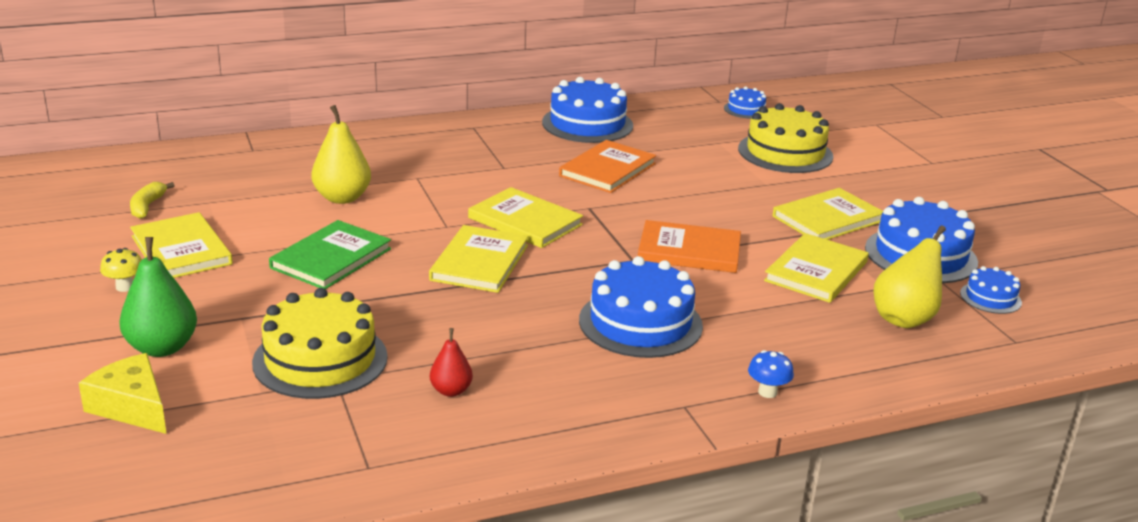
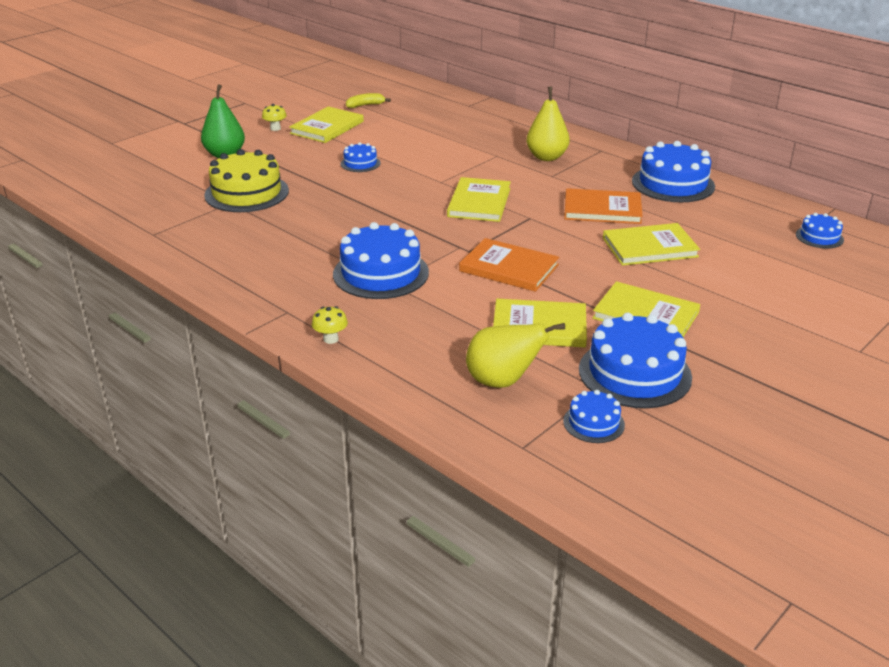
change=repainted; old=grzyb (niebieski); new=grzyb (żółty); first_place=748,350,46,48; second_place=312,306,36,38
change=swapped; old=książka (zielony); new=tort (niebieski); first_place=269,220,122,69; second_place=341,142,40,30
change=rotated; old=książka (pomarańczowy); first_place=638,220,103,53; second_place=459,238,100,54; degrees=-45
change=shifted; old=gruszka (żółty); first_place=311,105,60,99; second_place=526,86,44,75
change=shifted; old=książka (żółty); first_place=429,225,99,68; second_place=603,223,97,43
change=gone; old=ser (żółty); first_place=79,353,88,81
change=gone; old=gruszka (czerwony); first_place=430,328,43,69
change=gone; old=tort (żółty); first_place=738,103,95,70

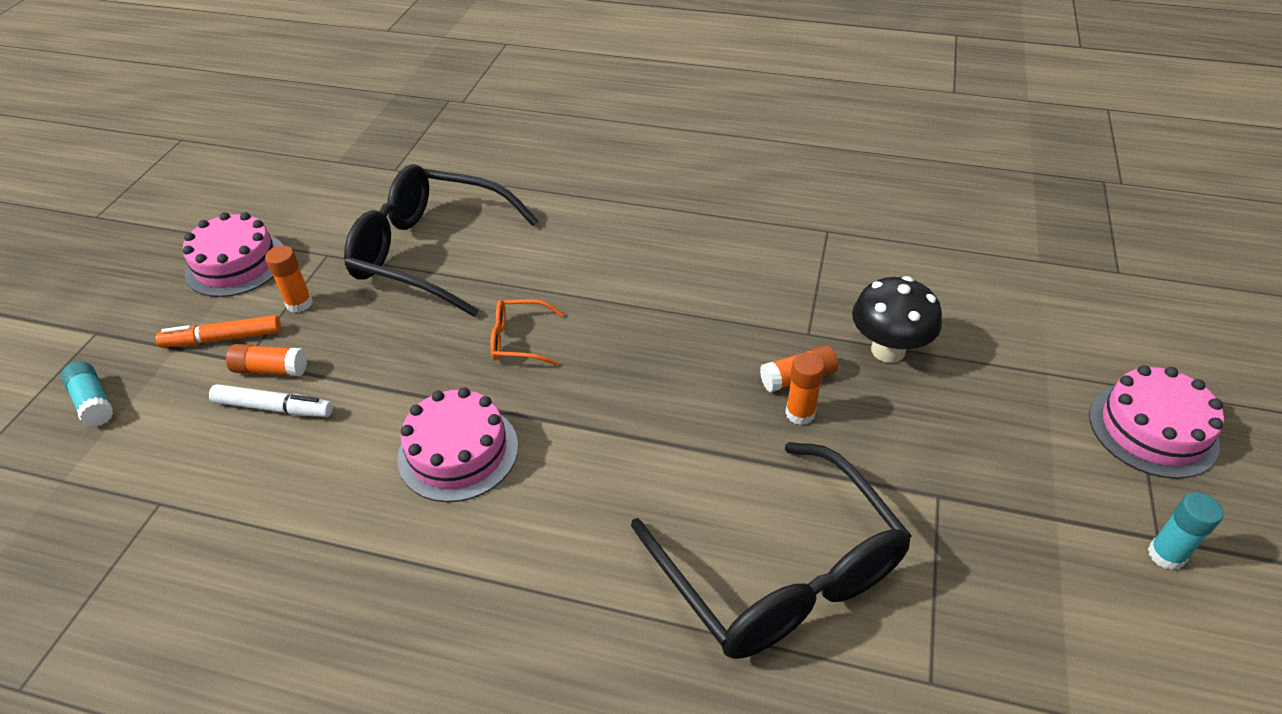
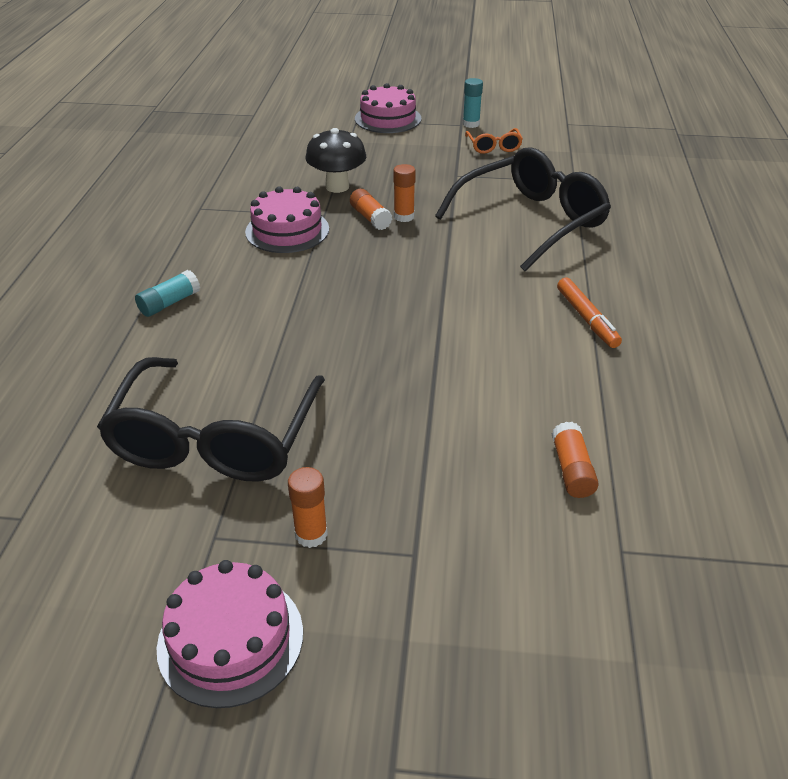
change=shifted; old=klej w sztyfcie (turkusowy); first_place=61,361,52,66; second_place=135,270,65,47
change=shifted; old=tort (różowy); first_place=397,387,121,115; second_place=245,186,84,67
change=shifted; old=okulary (pomarańczowy); first_place=490,299,74,66; second_place=465,128,58,26
change=shifted; old=klej w sztyfcie (pomarańczowy); first_place=226,344,81,32; second_place=552,422,47,76
change=shifted; old=flamaster (pomarańczowy); first_place=156,315,125,32; second_place=557,278,65,70
change=gone; old=flamaster (biały); first_place=209,384,124,33

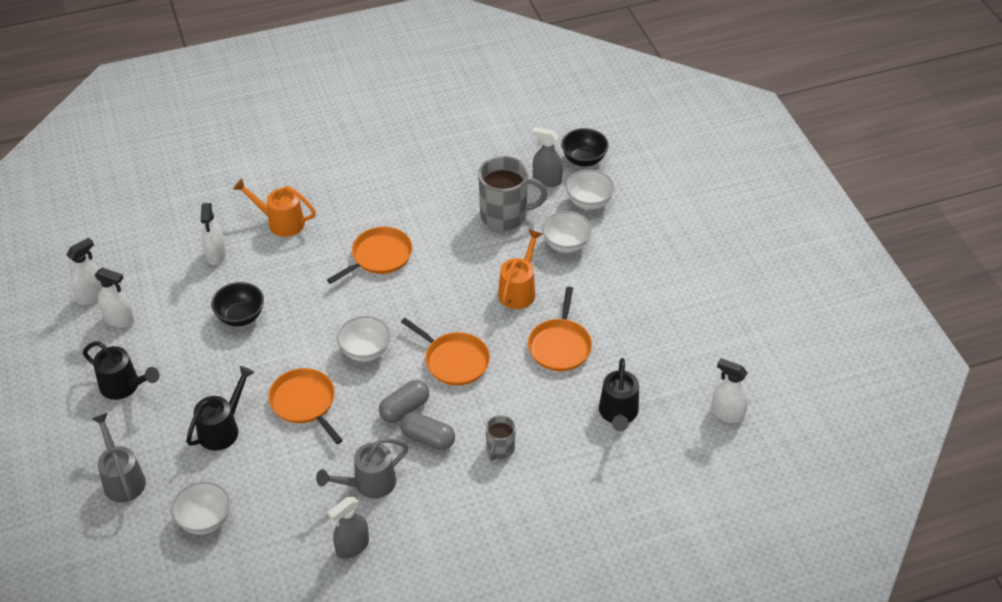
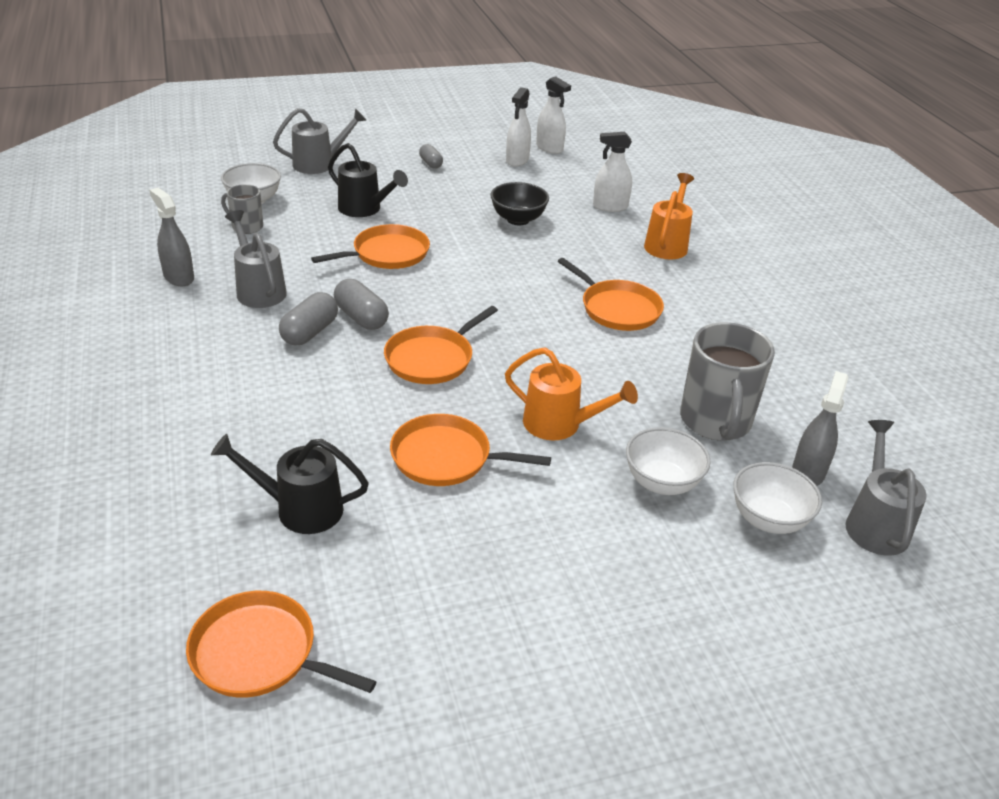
change=swapped; old=spryskiwacz (biały); new=patelnia (pomarańczowy); first_place=711,358,37,65; second_place=186,591,191,107
change=shifted; old=kubek (szary); first_place=486,415,30,46; second_place=221,184,42,50
change=swapped; old=konewka (czarny); new=kapsułka (szary); first_place=83,341,76,59; second_place=419,144,24,25
change=swapped; old=miska (czarny); new=konewka (szary); first_place=561,128,48,39; second_place=845,420,82,136
change=gone; old=miska (biały); first_place=337,316,54,46

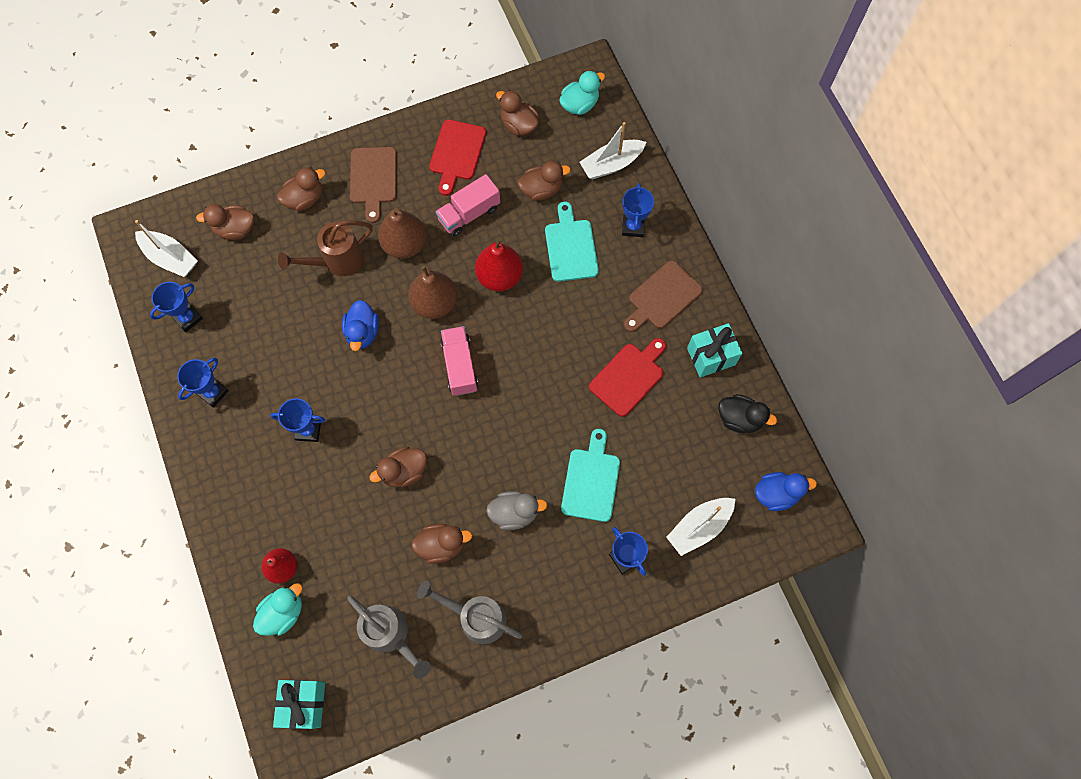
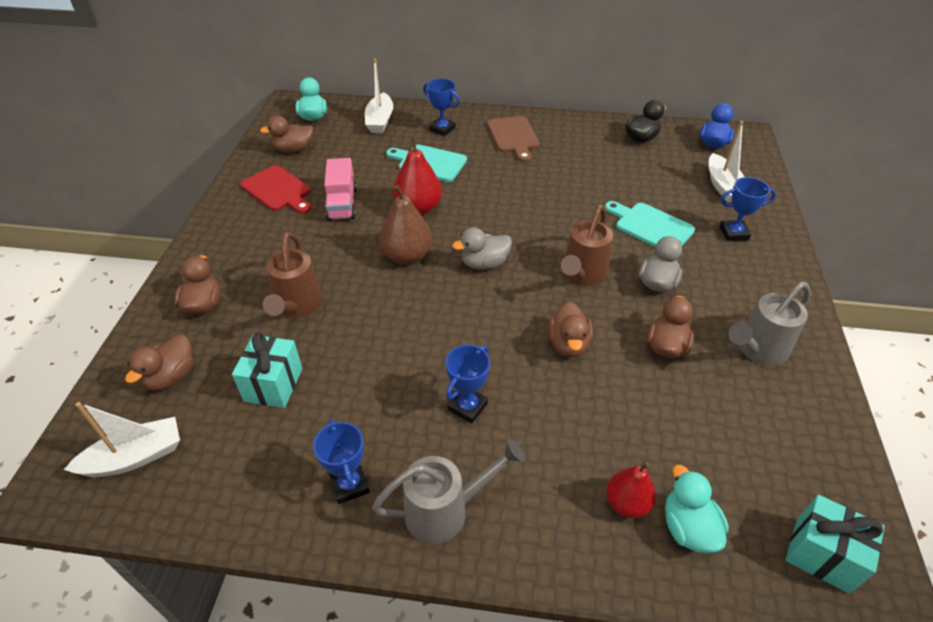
change=shifted; old=prezent (turkusowy); first_place=687,323,55,55; second_place=232,332,70,76
change=shifted; old=konewka (szary); first_place=347,596,84,83; second_place=372,439,153,105
change=swapped; old=ciężarówka (różowy); new=kaczka (szary); first_place=440,326,38,70; second_place=452,227,60,43
change=new; new=konewka (brązowy); second_place=561,205,52,81
change=gone; old=puchar (niebieski); first_place=150,282,53,50
change=gone; old=kaczka (niebieski); first_place=342,300,37,51
change=gone; old=deska do krojenia (brązowy); first_place=350,147,47,76
change=gone; old=gruszka (brązowy); first_place=378,208,48,51
change=gone; old=kaczka (brązowy); first_place=517,161,54,40
change=gone; old=deska do krojenia (czerwony); first_place=589,338,77,79

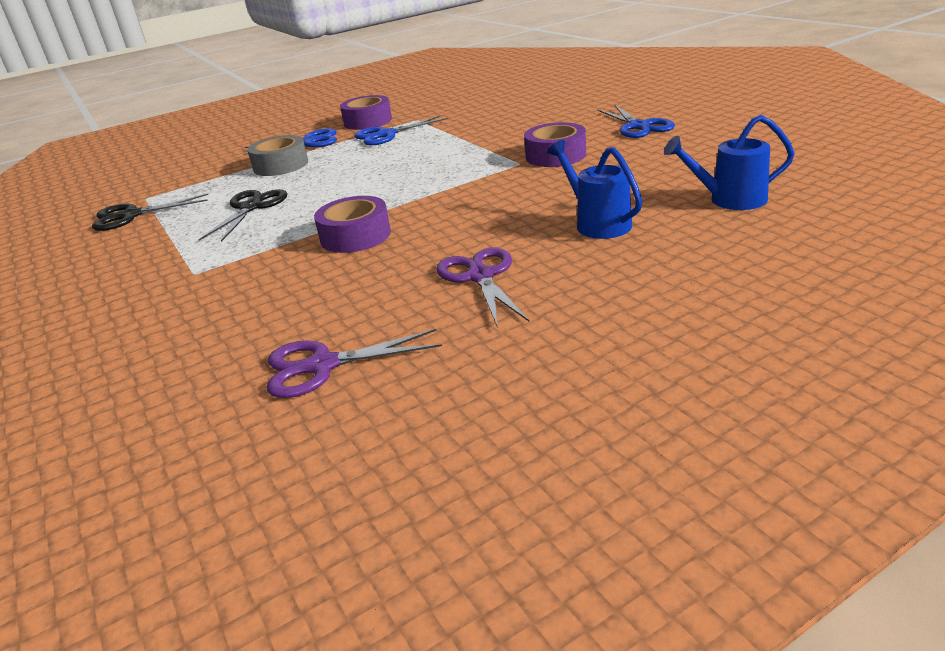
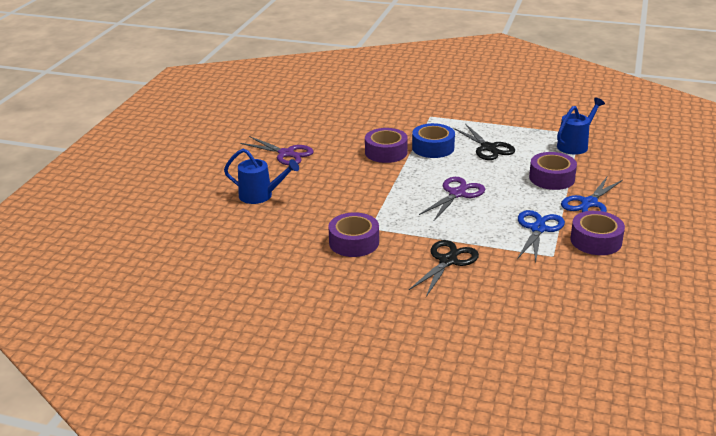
change=shifted; old=nożyczki (czarny); first_place=92,194,116,37; second_place=409,240,70,57
change=new; new=taśma klejąca (niebieski); second_place=412,123,43,35
change=shifted; old=nożyczki (fioletowy); first_place=267,329,175,69; second_place=419,177,66,44
change=repainted; old=taśma klejąca (szary); new=taśma klejąca (fioletowy); first_place=247,135,61,41; second_place=529,152,48,38
change=shifted; old=konewka (niebieski); first_place=664,115,131,95; second_place=557,98,48,57
change=gone; old=nożyczki (niebieski); first_place=597,104,78,34

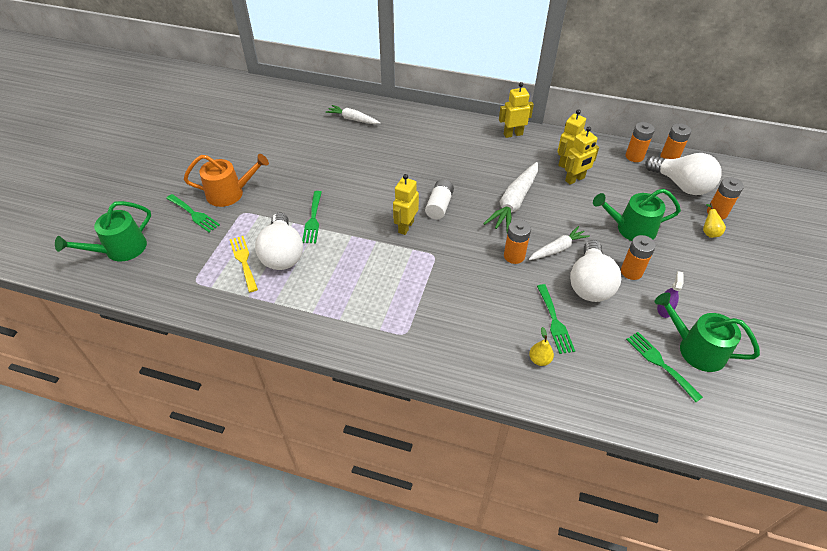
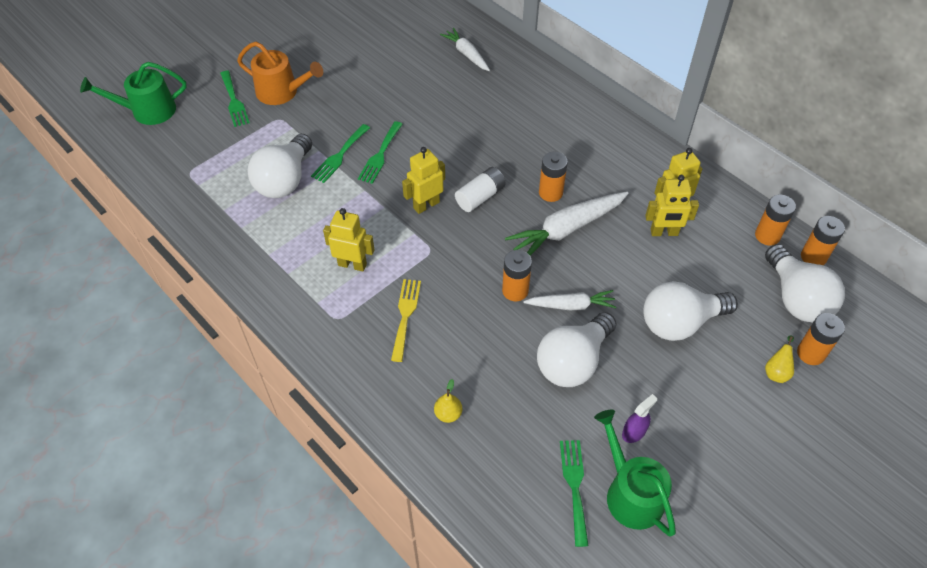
change=shifted; old=robot (żółty); first_place=499,82,35,56; second_place=323,208,52,63
change=shifted; old=widelec (zielony); first_place=537,284,38,70; second_place=358,121,45,63
change=shifted; old=widelec (żółty); first_place=230,236,28,56; second_place=391,279,30,83
change=shifted; old=bateria (pomarańczowy); first_place=621,235,35,45; second_place=539,151,29,51
change=swapped; old=konewka (zielony); new=żarówka (biały); first_place=593,189,88,52; second_place=643,281,95,60

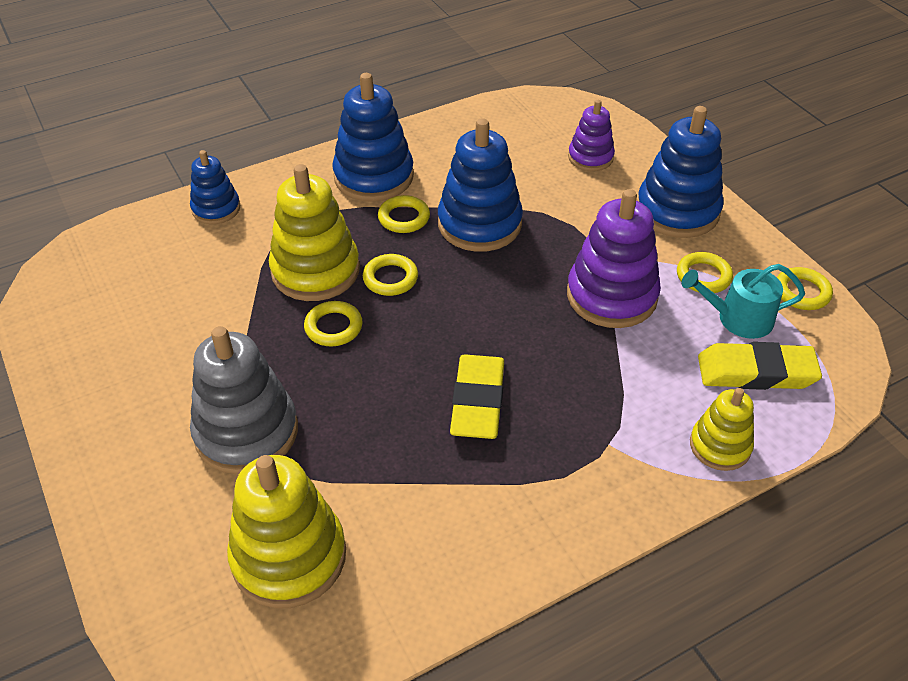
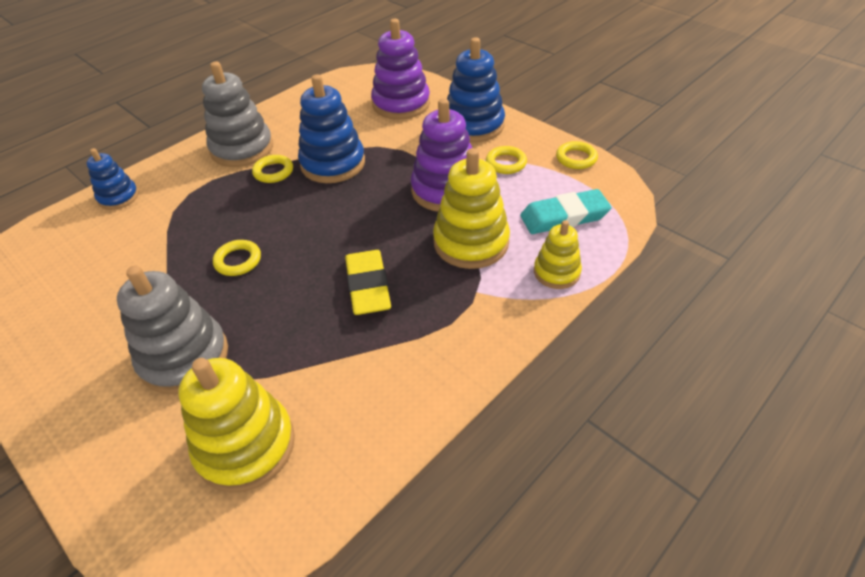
change=repainted; old=zabawka nakładanka (niebieski); new=zabawka nakładanka (szary); first_place=332,73,82,129; second_place=202,61,71,106
change=scaled; old=zabawka nakładanka (fioletowy); first_place=568,100,47,71; second_place=371,19,59,101; factor=1.72
change=shifted; old=zabawka nakładanka (żółty); first_place=269,164,91,137; second_place=433,148,77,121
change=repainted; old=gumka do mazania (żółty); new=gumka do mazania (turkusowy); first_place=698,342,124,48; second_place=520,189,92,45
change=gone; old=pierścień (żółty); first_place=363,254,55,42
change=gone; old=konewka (turkusowy); first_place=681,264,124,75

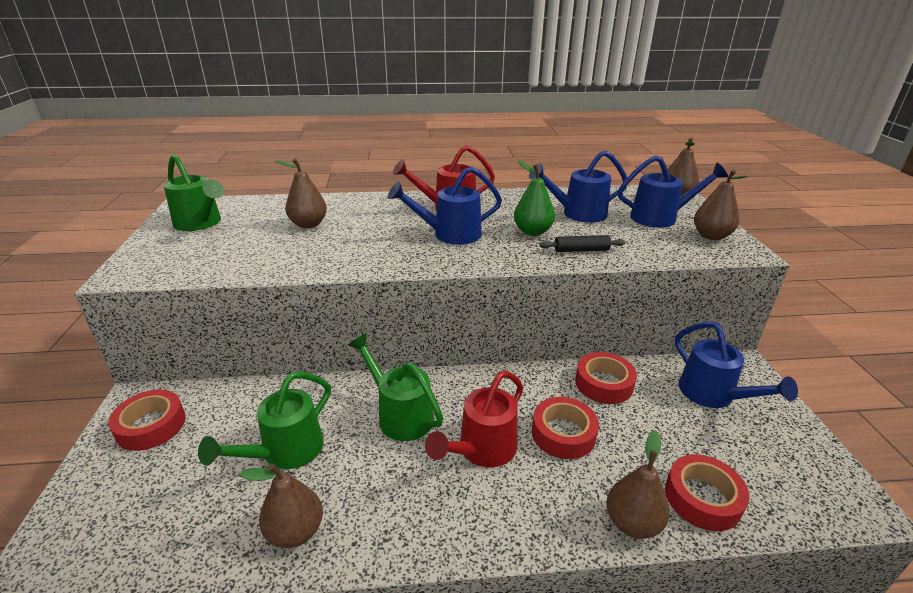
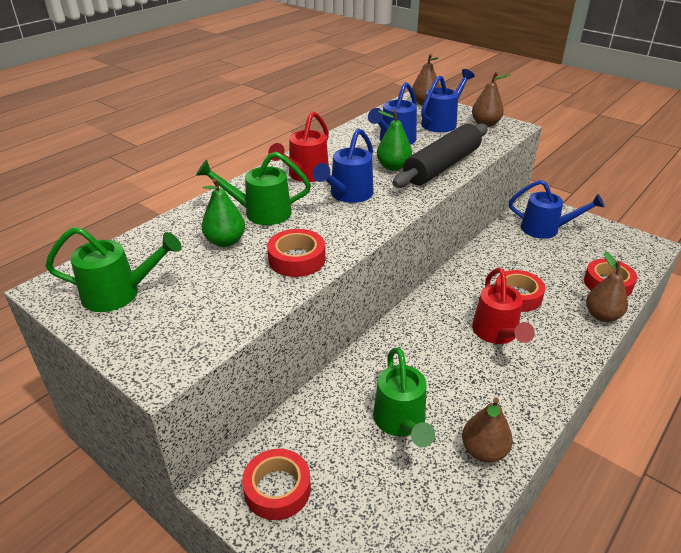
change=shifted; old=konewka (zielony); first_place=348,334,95,107; second_place=196,152,115,73
change=repainted; old=gruszka (brązowy); new=gruszka (zielony); first_place=275,159,52,69; second_place=202,178,43,69
change=shifted; old=taśma klejąca (czerwony); first_place=575,352,62,52; second_place=267,229,58,48
change=scaled; old=wałek do ciasta (czarny); first_place=539,235,87,17; second_place=392,123,96,65; factor=2.32

